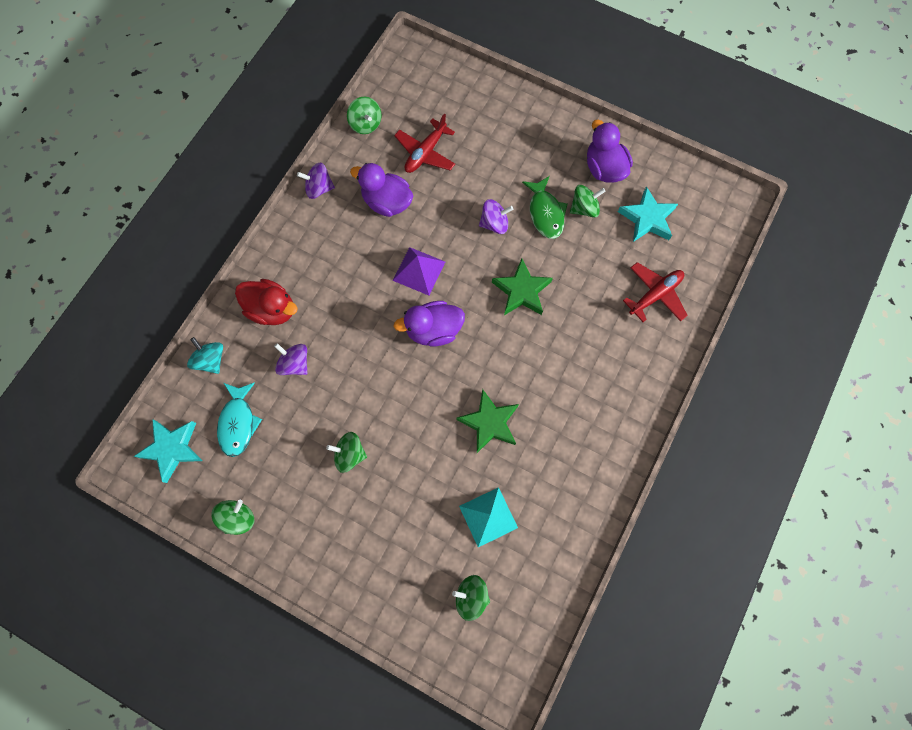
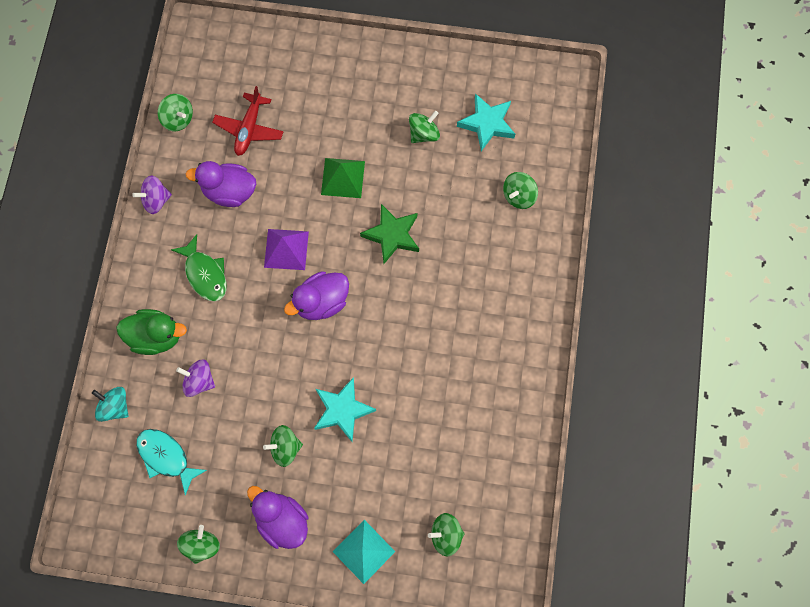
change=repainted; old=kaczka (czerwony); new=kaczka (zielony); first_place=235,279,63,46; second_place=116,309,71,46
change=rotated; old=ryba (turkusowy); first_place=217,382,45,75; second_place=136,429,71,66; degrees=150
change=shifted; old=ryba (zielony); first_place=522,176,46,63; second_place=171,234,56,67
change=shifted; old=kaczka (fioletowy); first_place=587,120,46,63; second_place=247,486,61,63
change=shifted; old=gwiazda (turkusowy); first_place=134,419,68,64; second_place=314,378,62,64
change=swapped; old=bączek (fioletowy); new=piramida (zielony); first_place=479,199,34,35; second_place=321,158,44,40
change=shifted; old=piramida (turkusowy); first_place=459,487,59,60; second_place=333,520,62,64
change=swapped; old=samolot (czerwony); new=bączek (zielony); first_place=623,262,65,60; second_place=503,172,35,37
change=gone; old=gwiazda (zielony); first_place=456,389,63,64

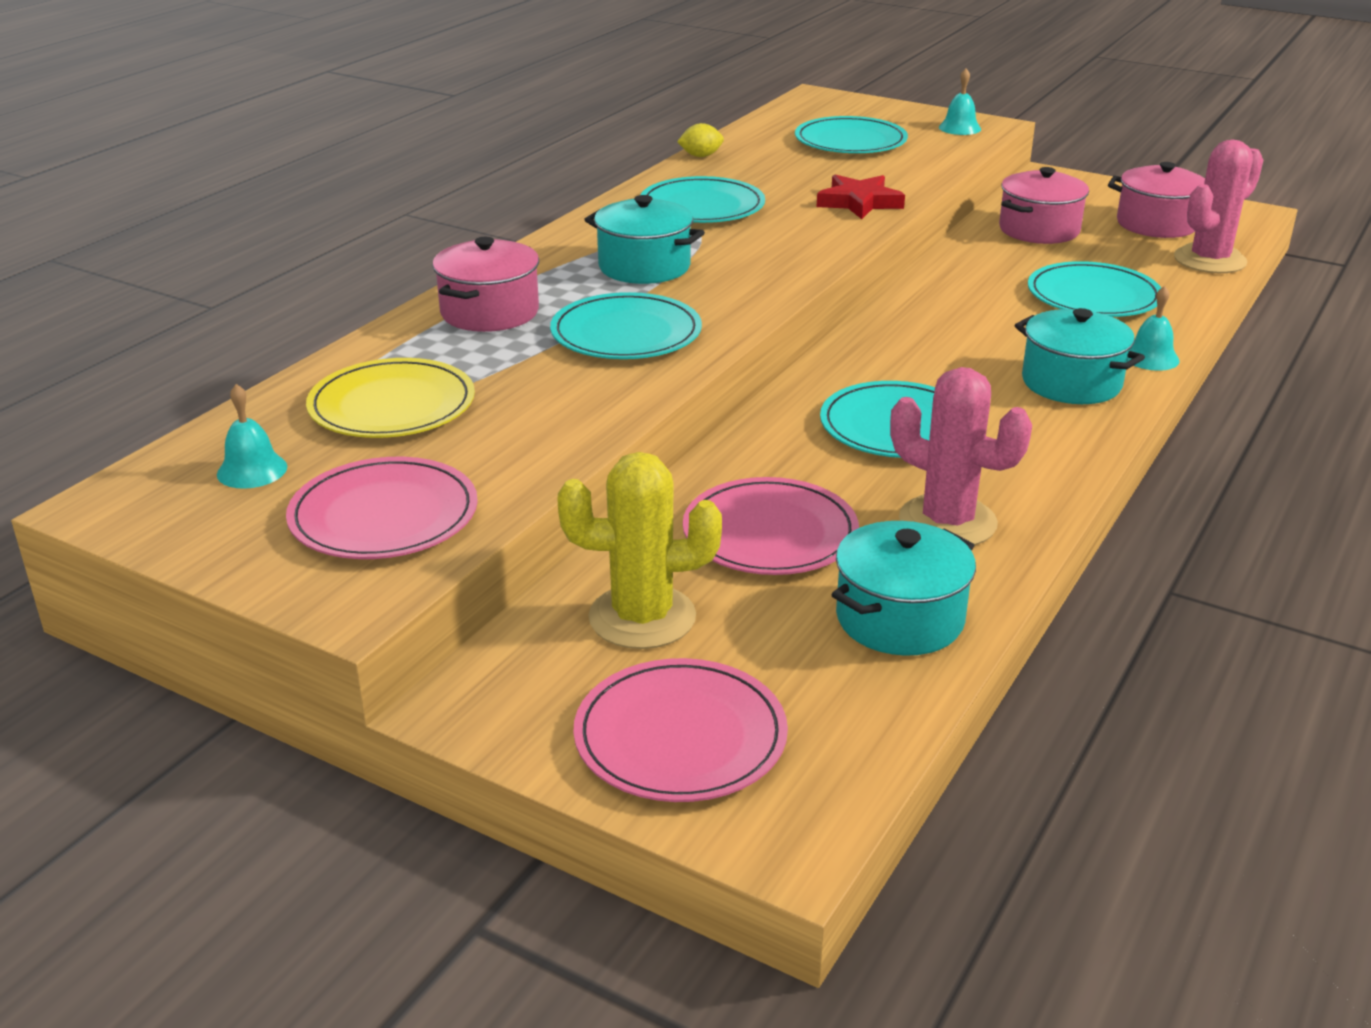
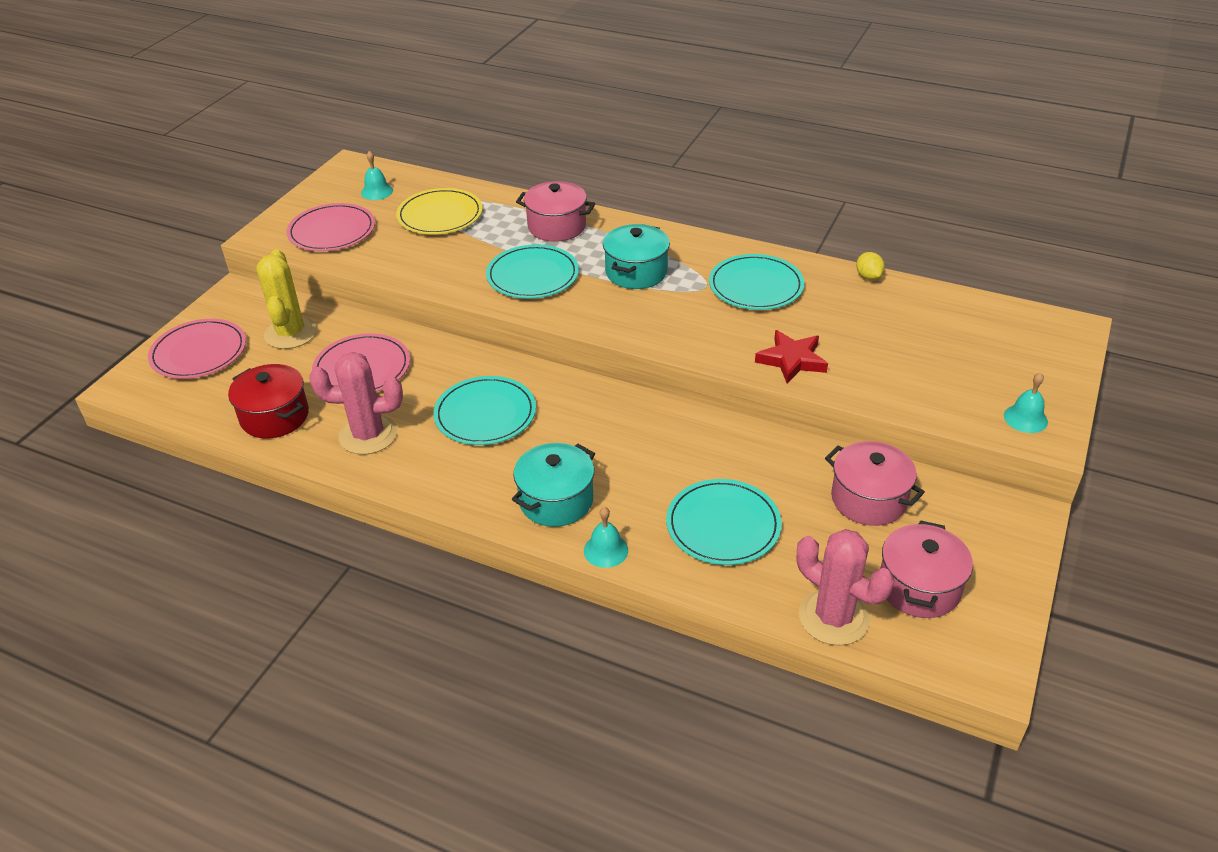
change=repainted; old=garnek (turkusowy); new=garnek (czerwony); first_place=831,521,145,135; second_place=228,364,81,75
change=rotated; old=kaktus (różowy); first_place=890,367,142,178; second_place=309,352,94,103; degrees=60
change=gone; old=talerz (turkusowy); first_place=795,116,113,37

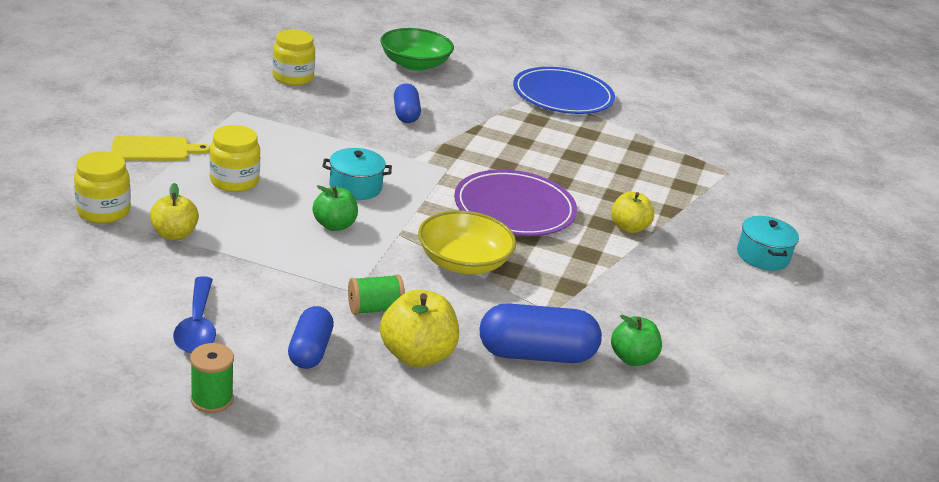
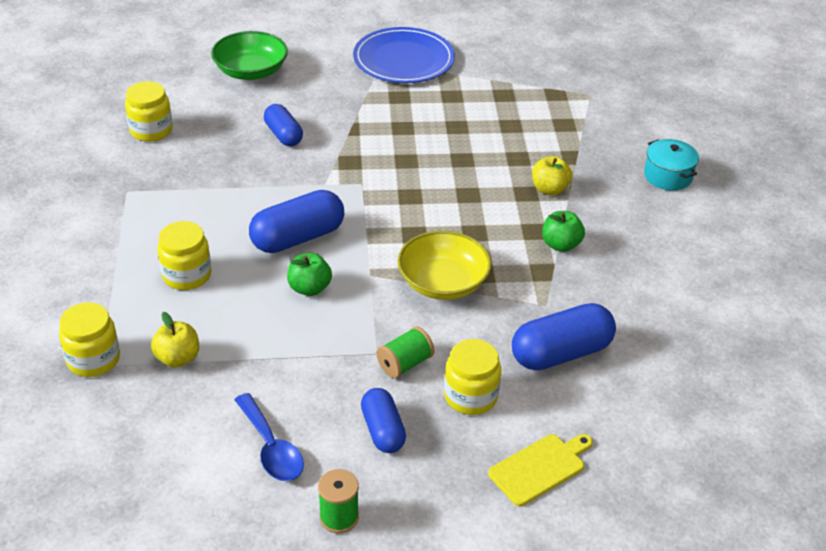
change=swapped; old=garnek (turkusowy); new=kapsułka (niebieski); first_place=322,148,70,52; second_place=249,190,95,63
change=swapped; old=jabłko (żółty); new=słoik (żółty); first_place=380,289,79,78; second_place=444,339,57,76
change=shifted; old=deska do krojenia (żółty); first_place=112,136,98,25; second_place=488,434,105,72
change=shifted; old=jabłko (zielony); first_place=611,315,51,51; second_place=542,211,43,41
change=gone; old=talerz (fioletowy); first_place=454,170,123,66

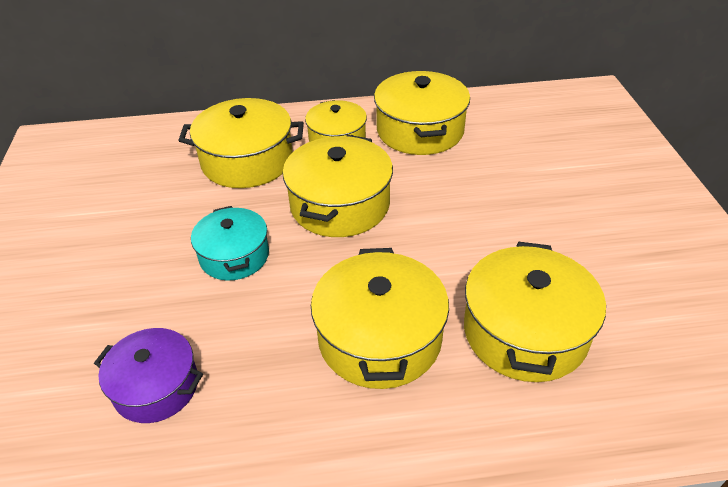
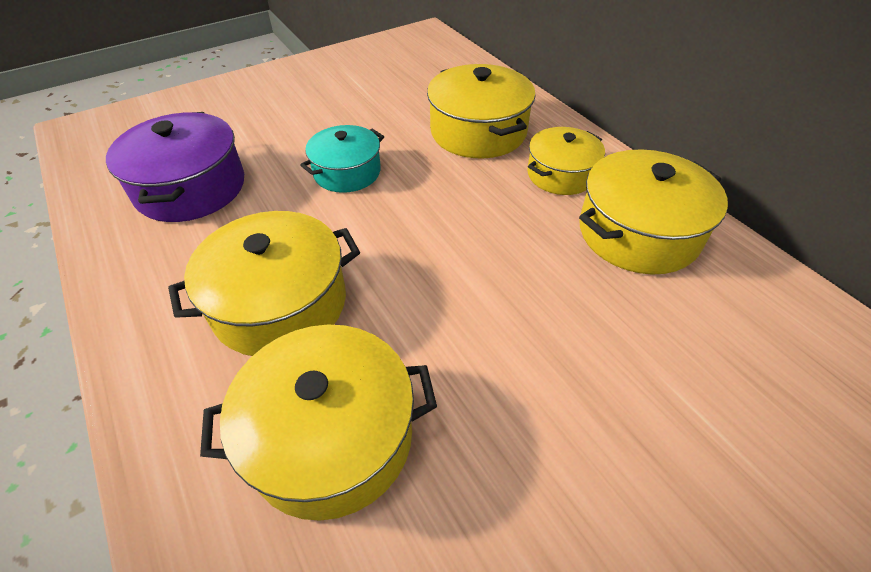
change=scaled; old=garnek (fioletowy); first_place=94,328,109,95; second_place=106,112,138,110; factor=1.55
change=gone; old=garnek (żółty); first_place=282,135,111,102

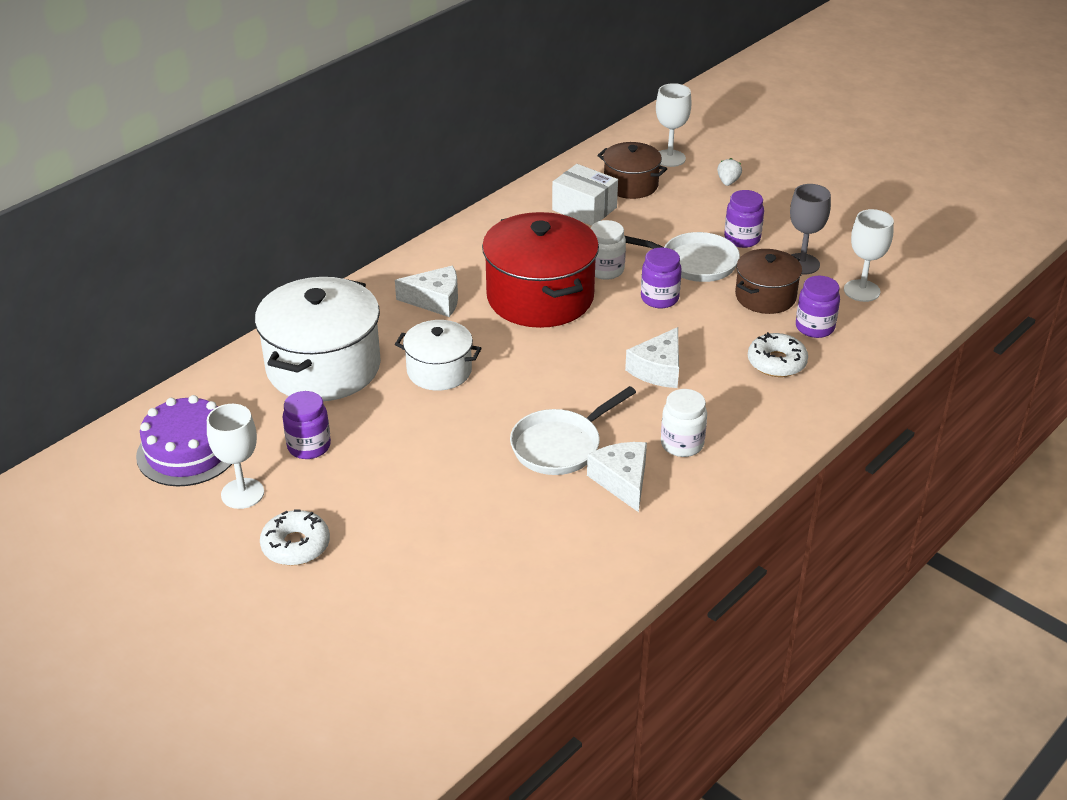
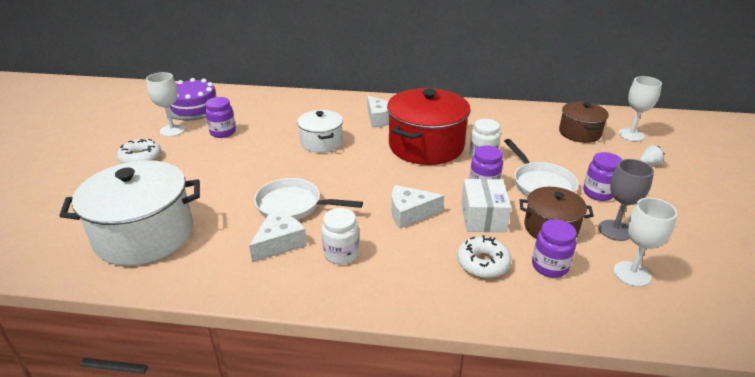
change=shifted; old=garnek (biały); first_place=255,277,126,124; second_place=60,160,140,106
change=shifted; old=pudełko (biały); first_place=552,164,66,62; second_place=461,179,50,53

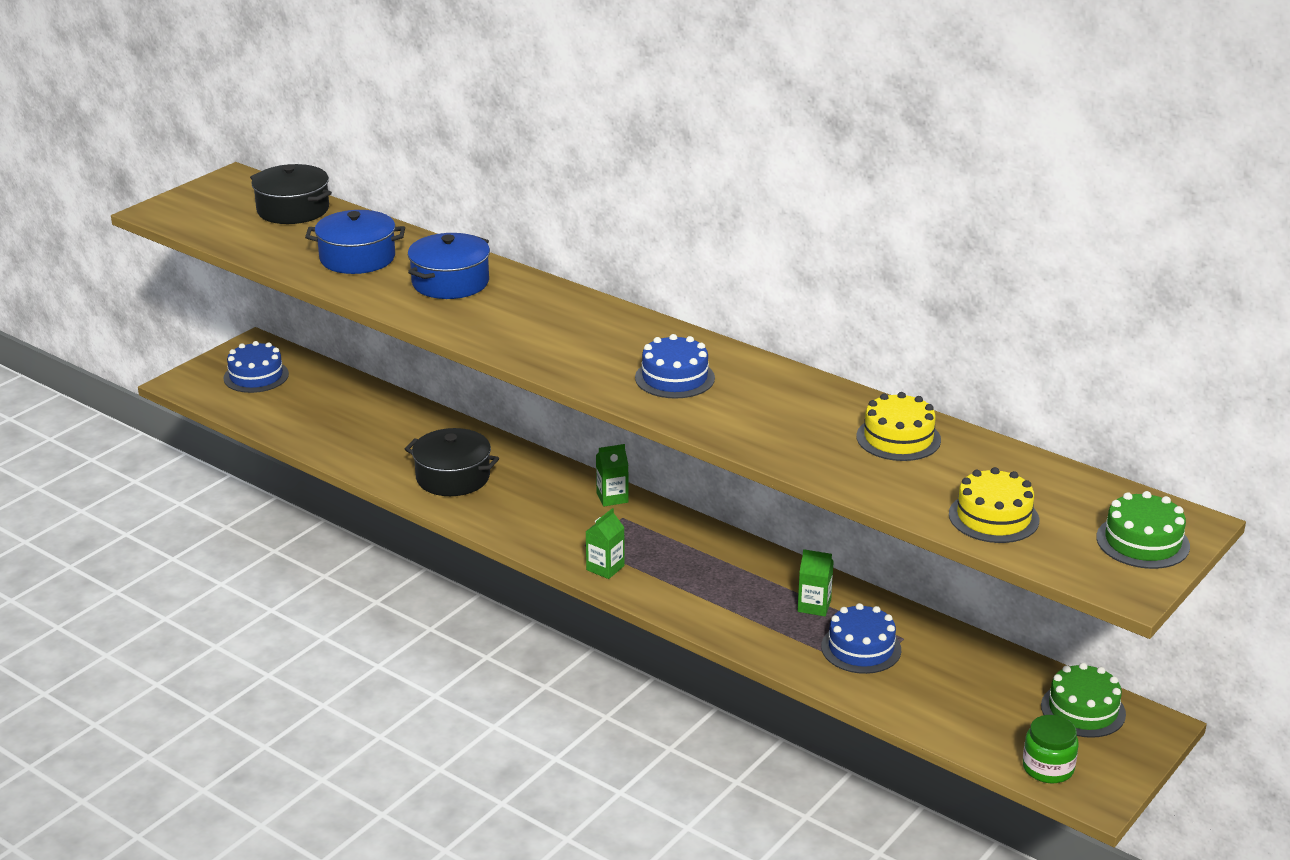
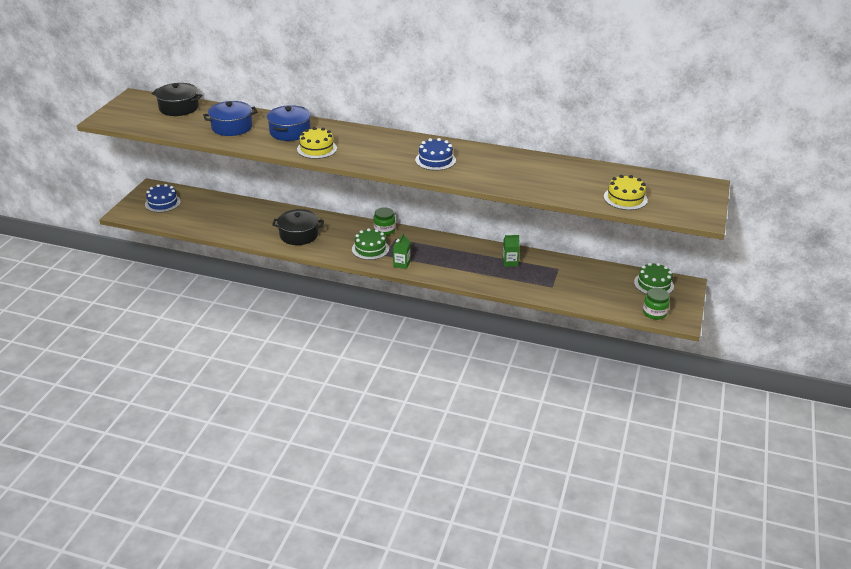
change=shifted; old=tort (żółty); first_place=856,392,85,69; second_place=297,127,40,32
change=shifted; old=tort (zielony); first_place=1096,491,94,78; second_place=352,228,37,32
change=swapped; old=karton mleka (zielony); new=słoik (zielony); first_place=596,444,33,63; second_place=373,207,23,29
change=gone; old=tort (niebieski); first_place=821,603,80,71

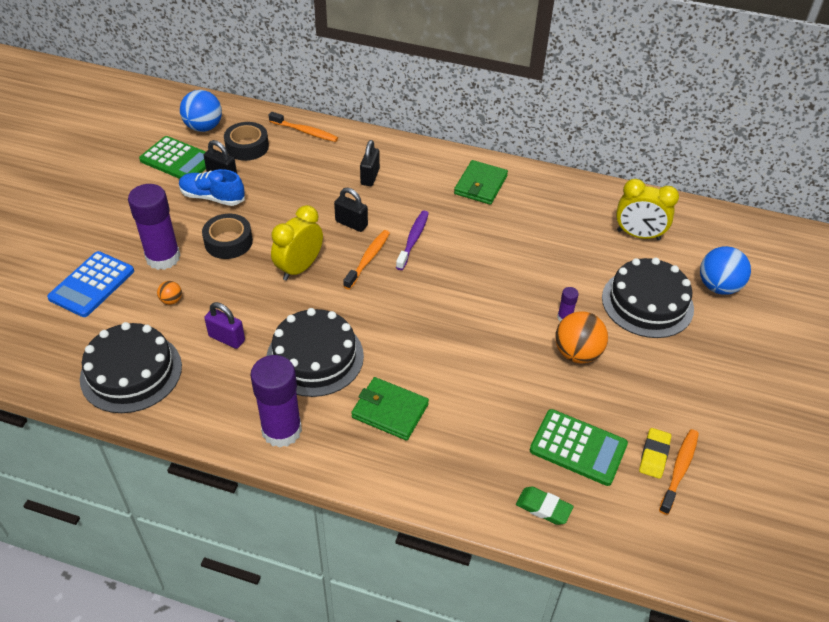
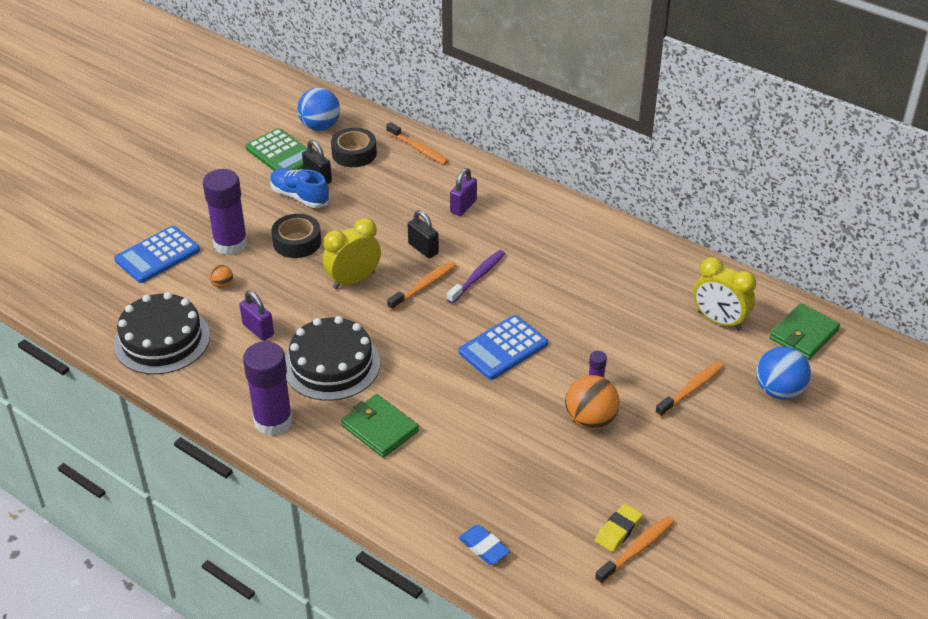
change=repainted; old=kłódka (czarny); new=kłódka (fioletowy); first_place=360,140,20,46; second_place=450,168,27,48
change=new; new=kalkulator (niebieski); second_place=459,315,89,65
change=repainted; old=gumka do mazania (zielony); new=gumka do mazania (niebieski); first_place=516,486,58,39; second_place=459,525,51,40
change=swapped; old=tort (czarny); new=szczoteczka do zębów (pomarańczowy); first_place=602,258,92,80; second_place=655,362,69,55
change=shifted; old=portfel (zielony); first_place=454,160,54,45; second_place=769,303,71,57
change=gone; old=kalkulator (zielony); first_place=530,409,98,77

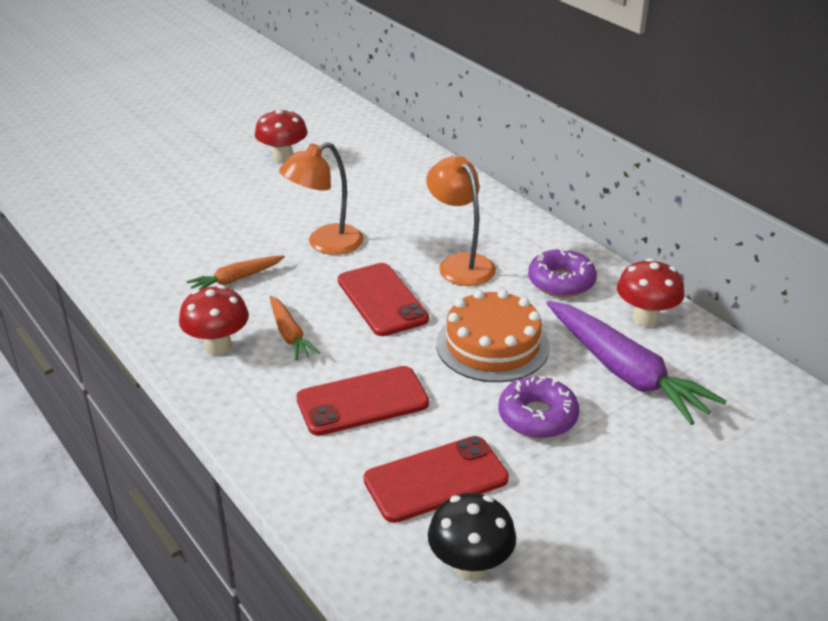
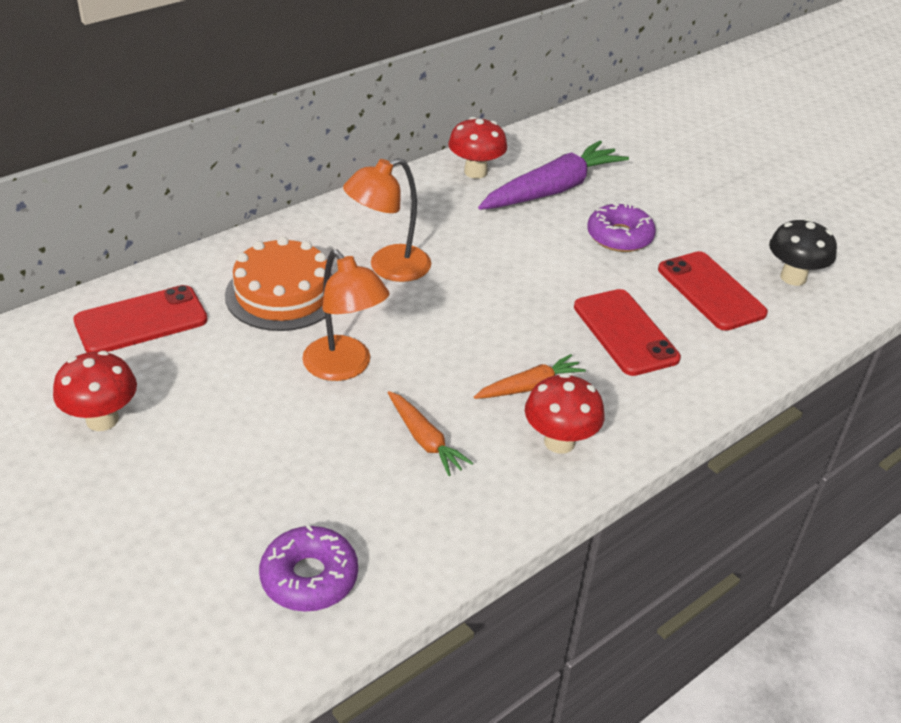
change=shifted; old=telefon (czerwony); first_place=338,263,91,73; second_place=73,285,135,68
change=shifted; old=tort (pomarańczowy); first_place=436,290,114,92; second_place=225,236,107,95
change=shifted; old=donut (fioletowy); first_place=528,248,69,49; second_place=259,525,99,87

